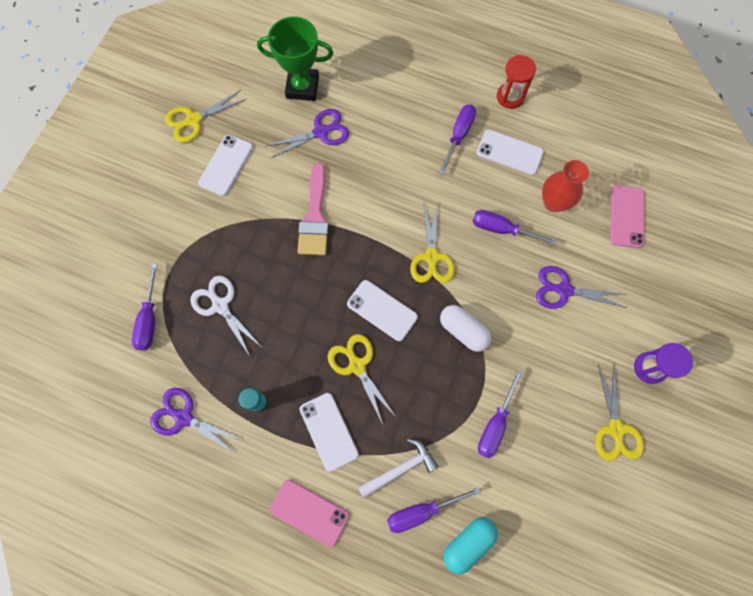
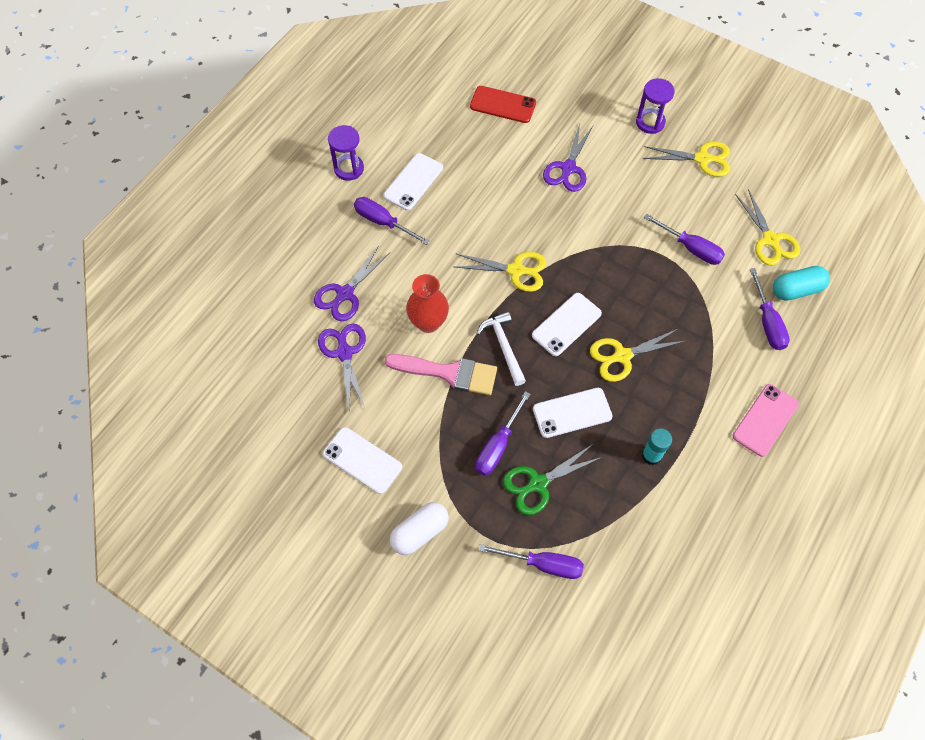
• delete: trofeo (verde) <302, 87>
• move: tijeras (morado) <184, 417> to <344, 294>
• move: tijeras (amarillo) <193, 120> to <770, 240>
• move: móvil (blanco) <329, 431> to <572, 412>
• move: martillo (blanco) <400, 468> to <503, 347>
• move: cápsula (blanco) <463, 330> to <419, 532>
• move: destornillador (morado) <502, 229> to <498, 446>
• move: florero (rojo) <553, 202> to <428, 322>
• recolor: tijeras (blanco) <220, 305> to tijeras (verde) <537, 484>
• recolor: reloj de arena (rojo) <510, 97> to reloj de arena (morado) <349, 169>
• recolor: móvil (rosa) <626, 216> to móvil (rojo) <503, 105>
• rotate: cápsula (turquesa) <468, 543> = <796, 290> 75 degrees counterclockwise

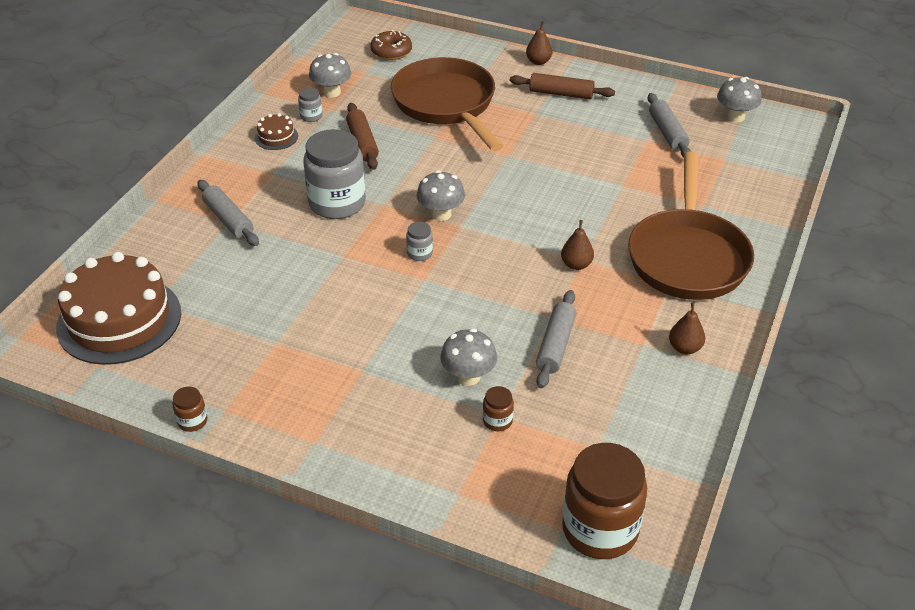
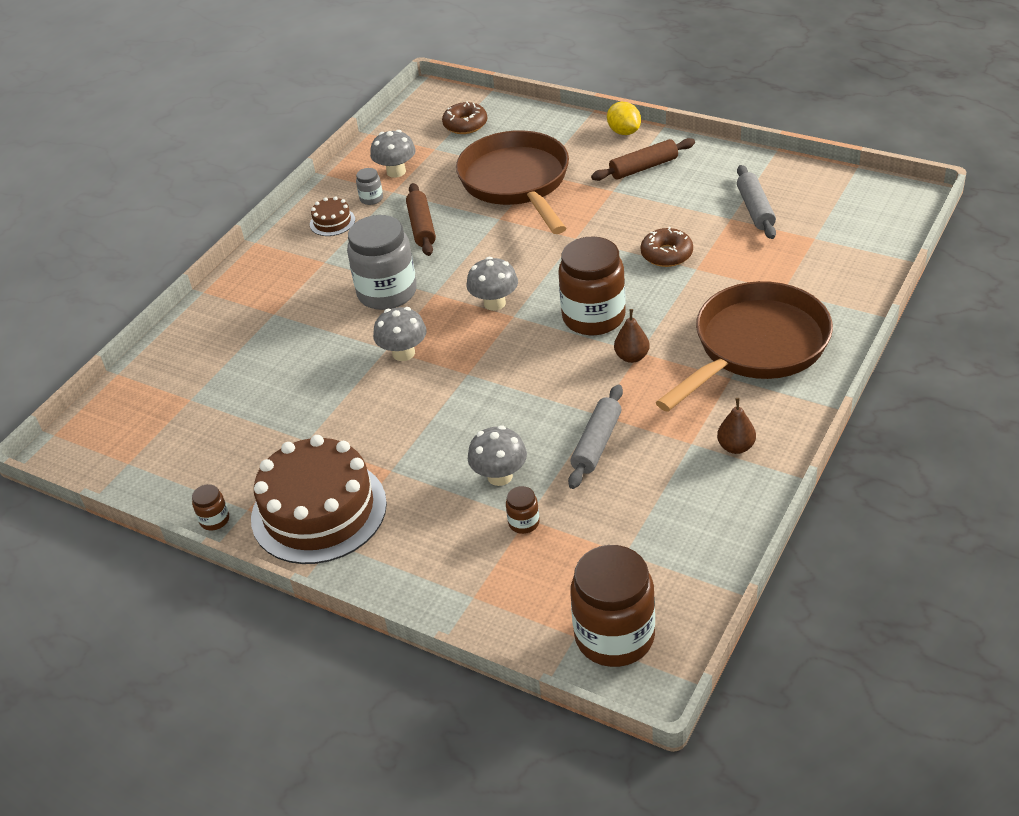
• delete: rodillo (gris) <229, 220>
• delete: tarro (gris) <419, 253>
• insert: tarro (marrón) <593, 317>
• insert: rosquilla (marrón) <666, 254>
• move: tarta (marrón) <119, 320> to <319, 511>
• move: seta (gris) <735, 116> to <403, 353>
• replace: pera (marrón) <538, 61> to limón (amarillo) <624, 132>
• rotate: rodillo (marrón) <561, 94> = <643, 168> 45 degrees counterclockwise
• rotate: sartén (marrón) <687, 256> = <755, 347> 150 degrees counterclockwise

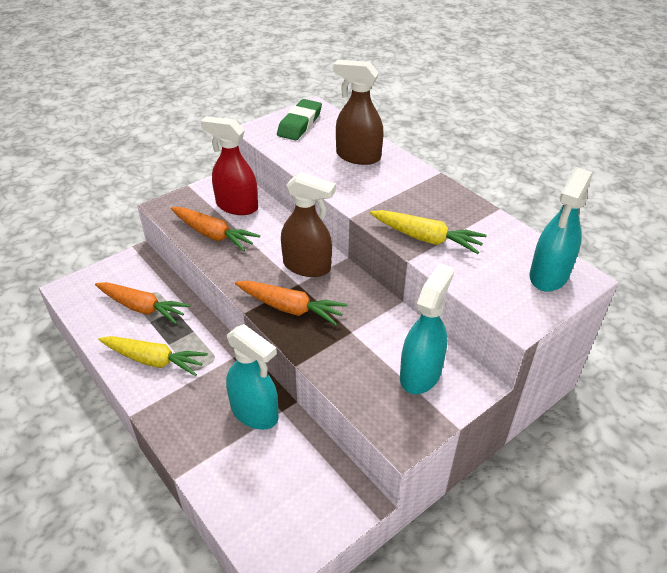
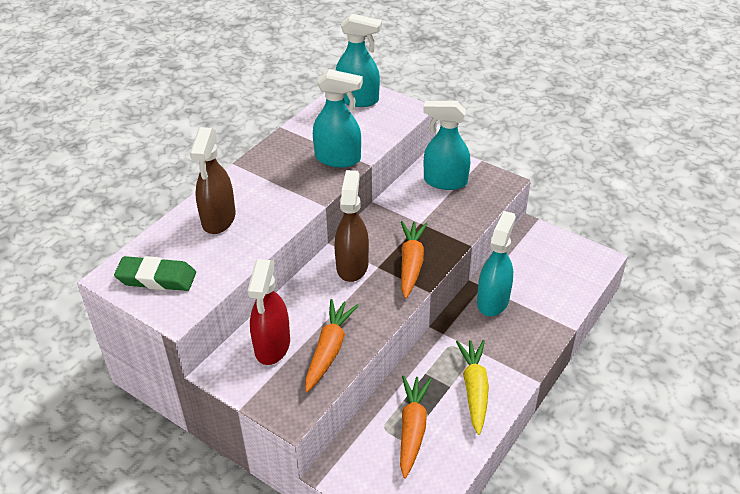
• replace: zanahoria (amarillo) <426, 238> to pulverizador (turquesa) <338, 159>

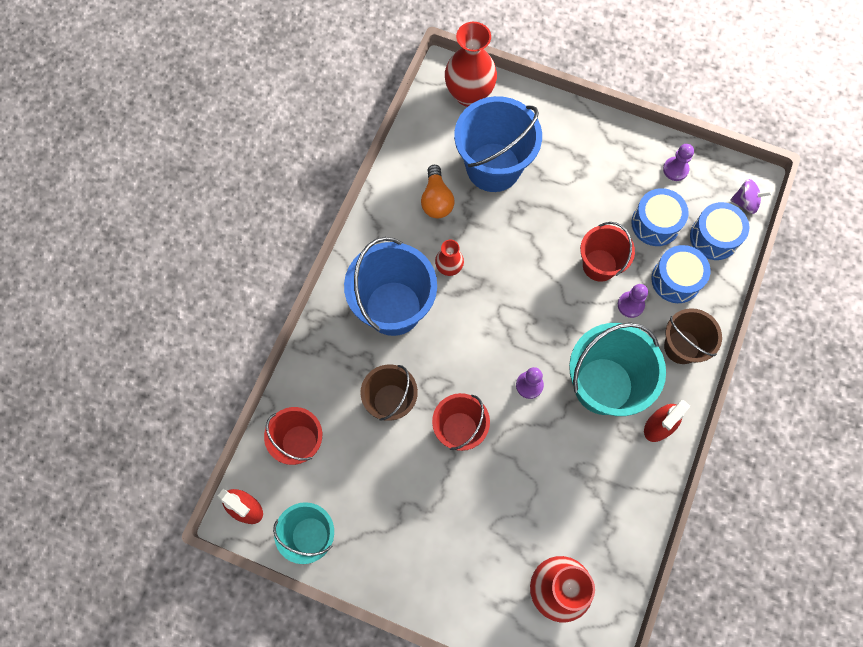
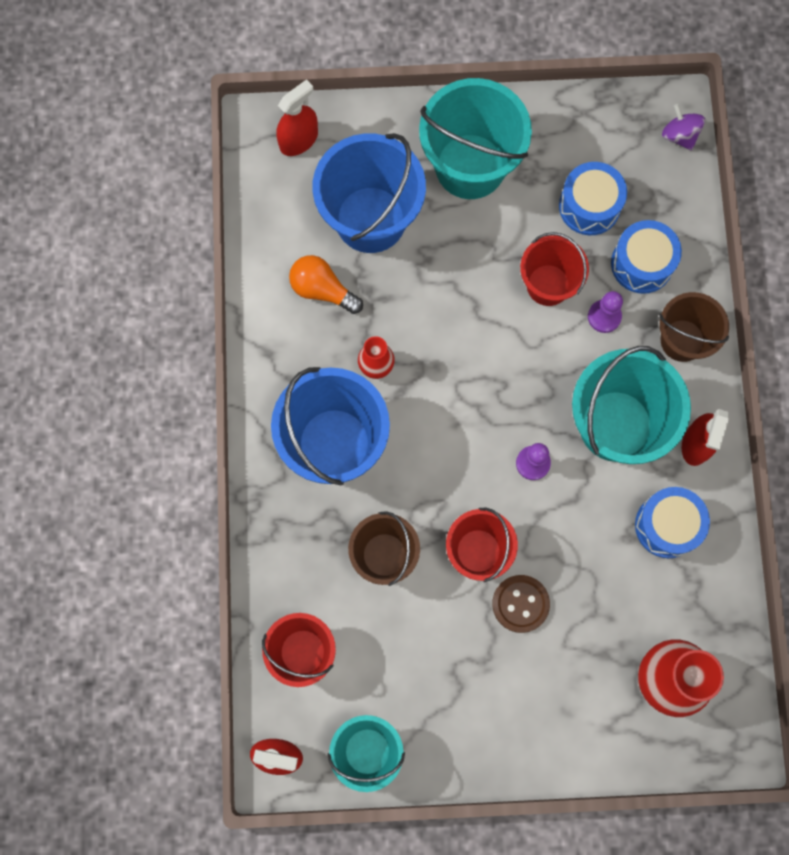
• delete: peón (morado) <675, 169>
• insert: balde (turquesa) <470, 166>
• insert: botón (marrón) <520, 604>
• move: tambor (azul) <714, 237> to <667, 525>
• replace: florero (rojo) <469, 94> to pulverizador (rojo) <299, 140>
• rotate: bombilla (naranja) <436, 200> = <322, 290> 150 degrees clockwise
• rotate: peonza (morado) <745, 202> = <679, 135> 105 degrees counterclockwise

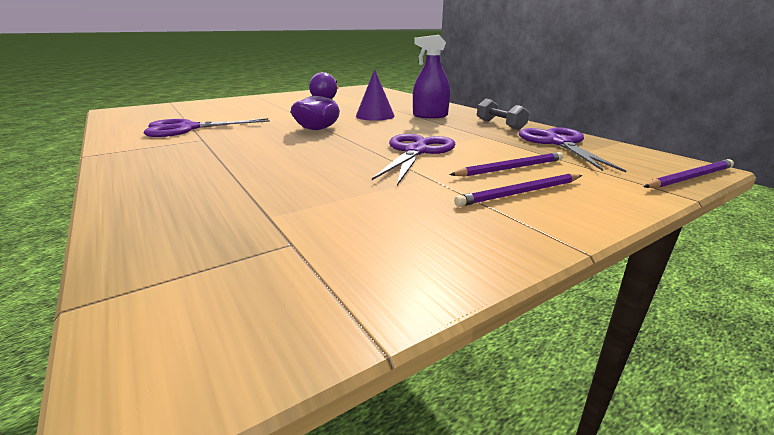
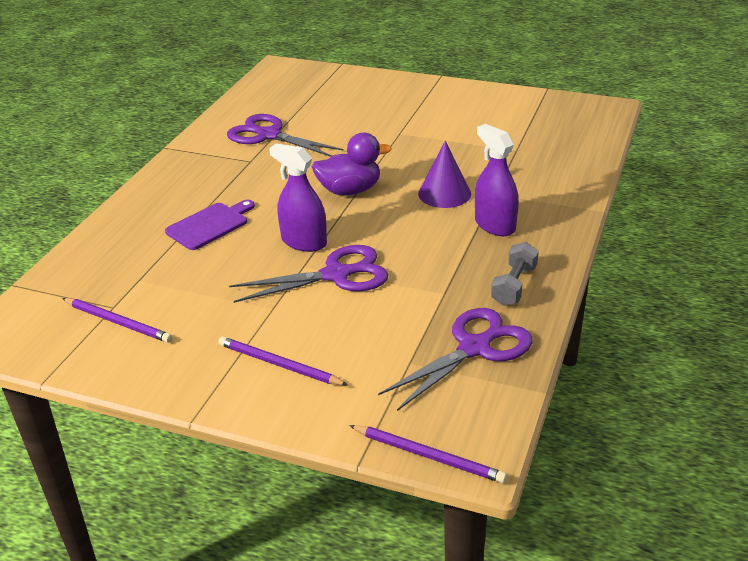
• insert: tabla de cortar (morado) <210, 225>
• insert: pulverizador (morado) <304, 242>
• move: lápiz (morado) <510, 168> to <118, 322>

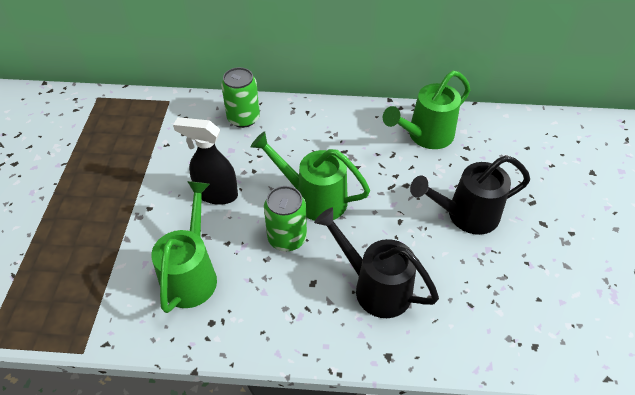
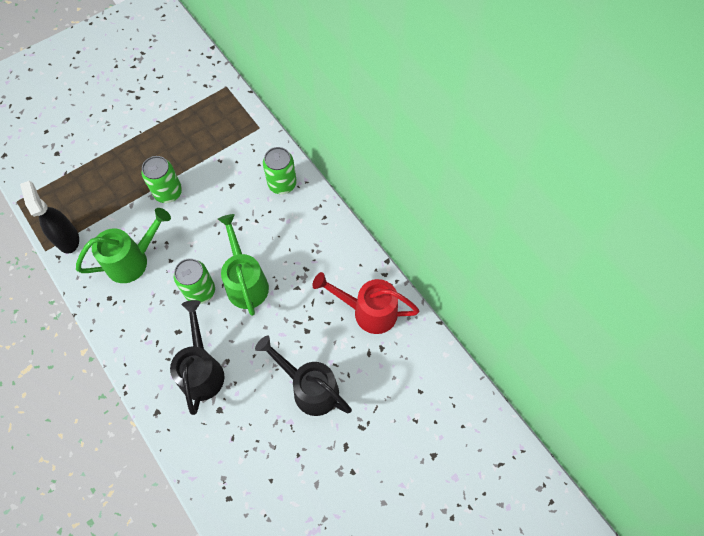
• insert: lata (verde) <168, 192>
• move: pulverizador (negro) <216, 194> to <67, 238>
• recolor: regadera (verde) <425, 136> to regadera (rojo) <368, 311>

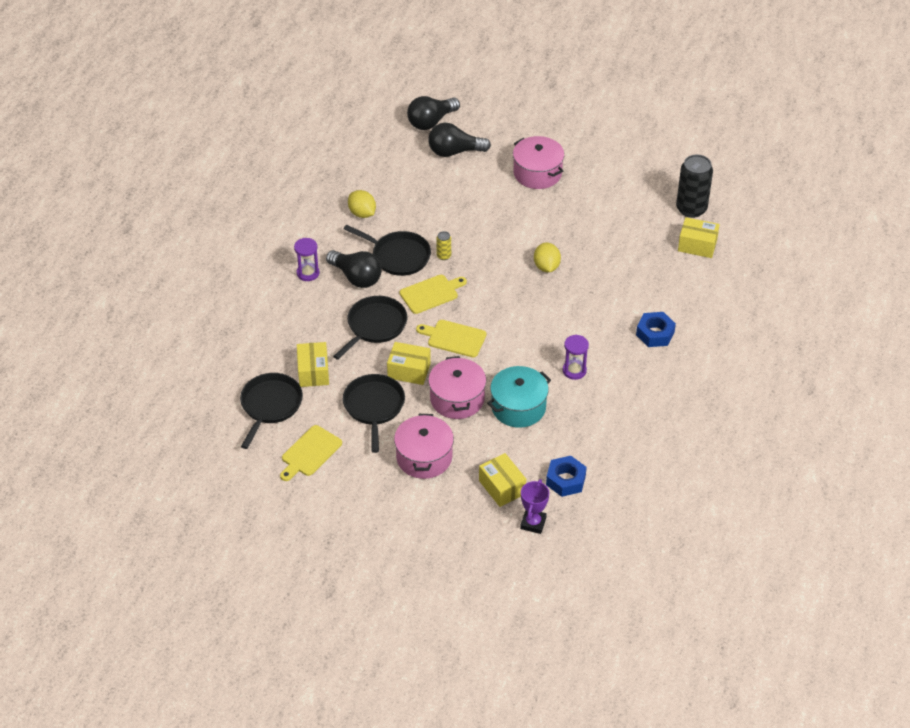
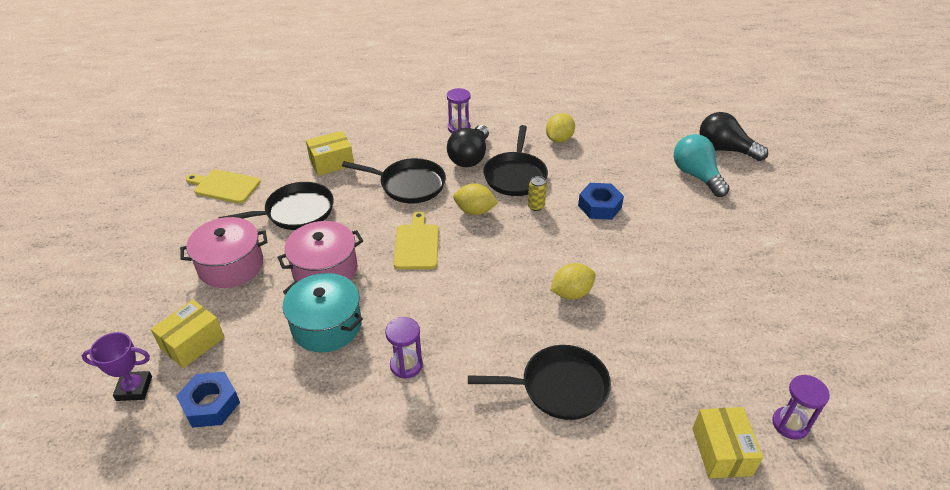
• delete: caja (amarillo) <409, 371>
• delete: olla (rosa) <537, 173>
• move: sartén (negro) <270, 405> to <559, 387>
• move: tuerca (azul) <655, 333> to <599, 206>
• replace: tabla de cortar (amarillo) <431, 293> to limón (amarillo) <475, 211>
• replace: lata (negro) <691, 209> to reloj de arena (morado) <790, 424>
• recolor: bombilla (negro) <454, 152> to bombilla (turquesa) <696, 176>

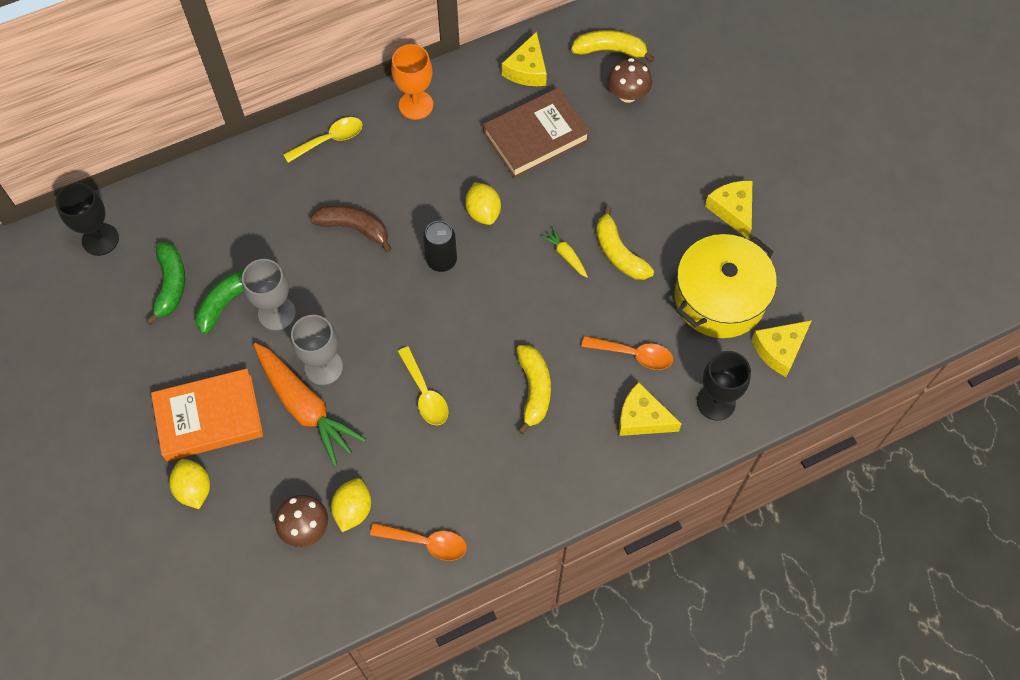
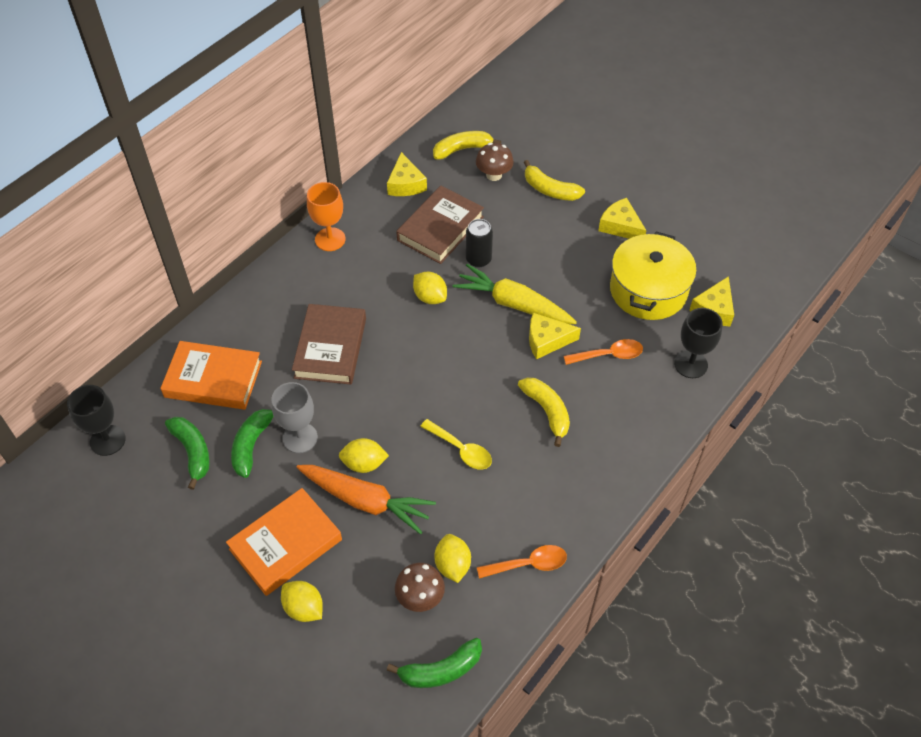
• delete: cuchara (amarillo) <330, 140>
• insert: libro (naranja) <213, 379>
• insert: plátano (verde) <441, 670>
• move: lata (negro) <441, 260> to <478, 259>
• move: plátano (amarillo) <618, 253> to <550, 190>
• move: queso (amarillo) <642, 418> to <547, 340>
• replace: copa (gris) <323, 367> to limón (amarillo) <364, 464>
• replace: plátano (marrón) <354, 228> to libro (marrón) <330, 348>
• resize: zanahoria (amarillo) <565, 255> = <513, 304> x2.25

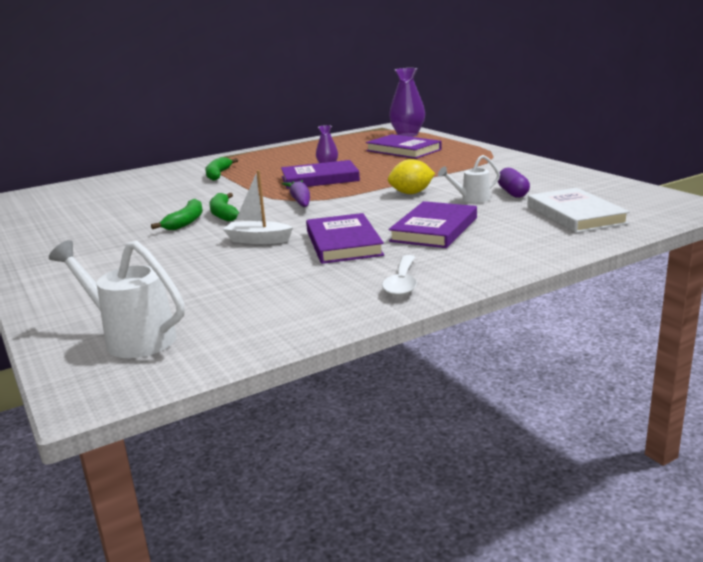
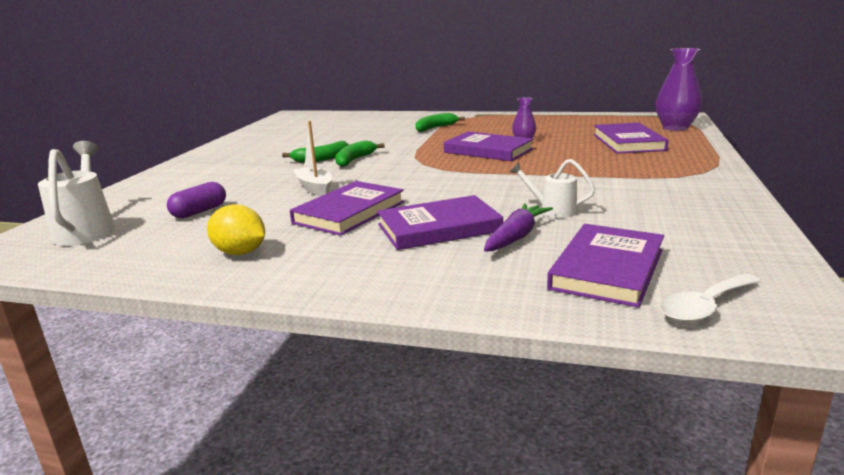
• move: zanahoria (morado) <300, 200> to <516, 237>
• move: cuchara (blanco) <402, 283> to <704, 307>
• move: limón (amarillo) <411, 193> to <240, 252>
• move: cápsula (morado) <512, 193> to <199, 211>
• recolor: libro (blanco) <575, 215> to libro (morado) <607, 269>

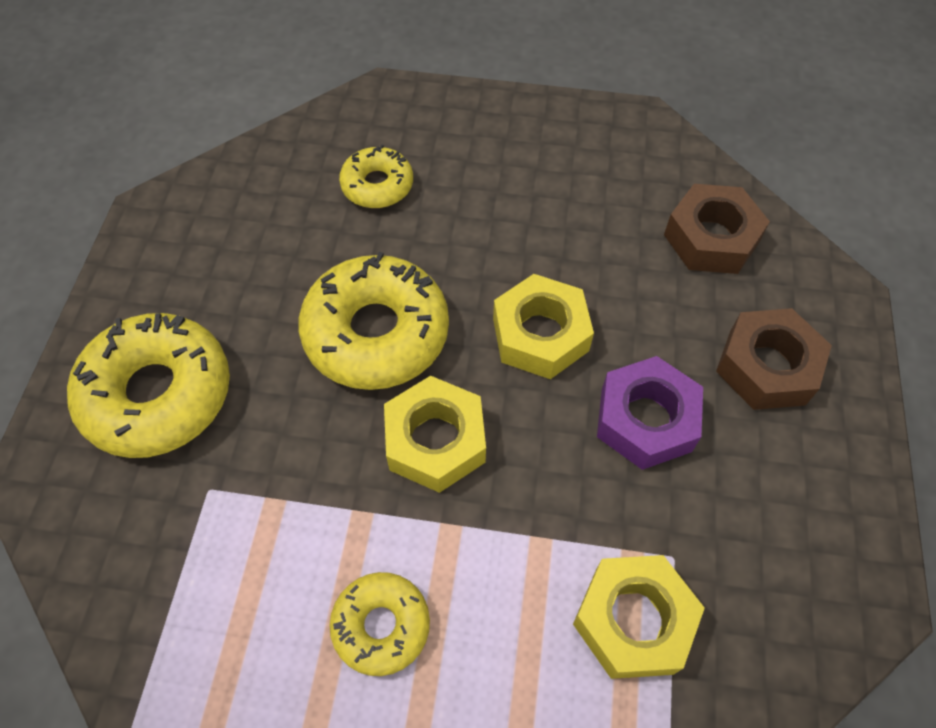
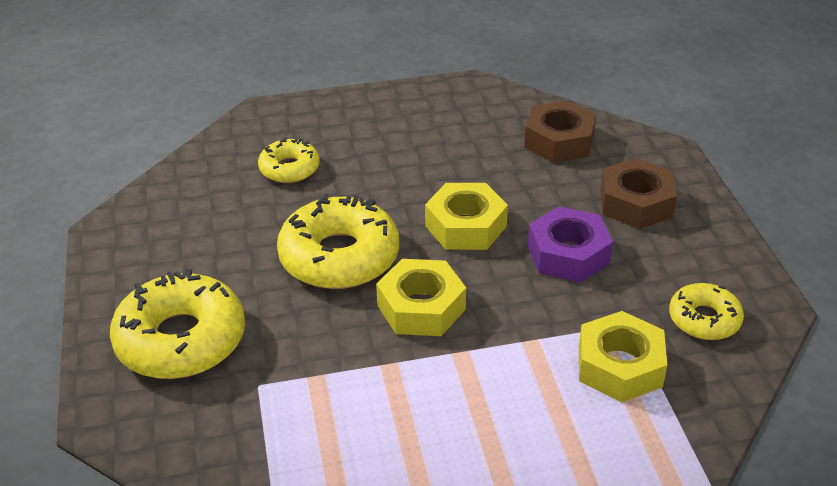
• move: rosquilla (amarillo) <381, 625> to <704, 319>

